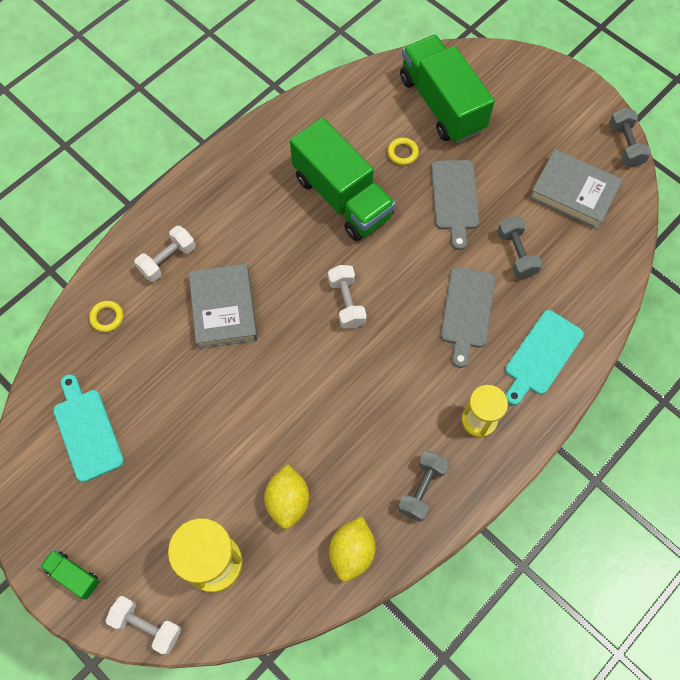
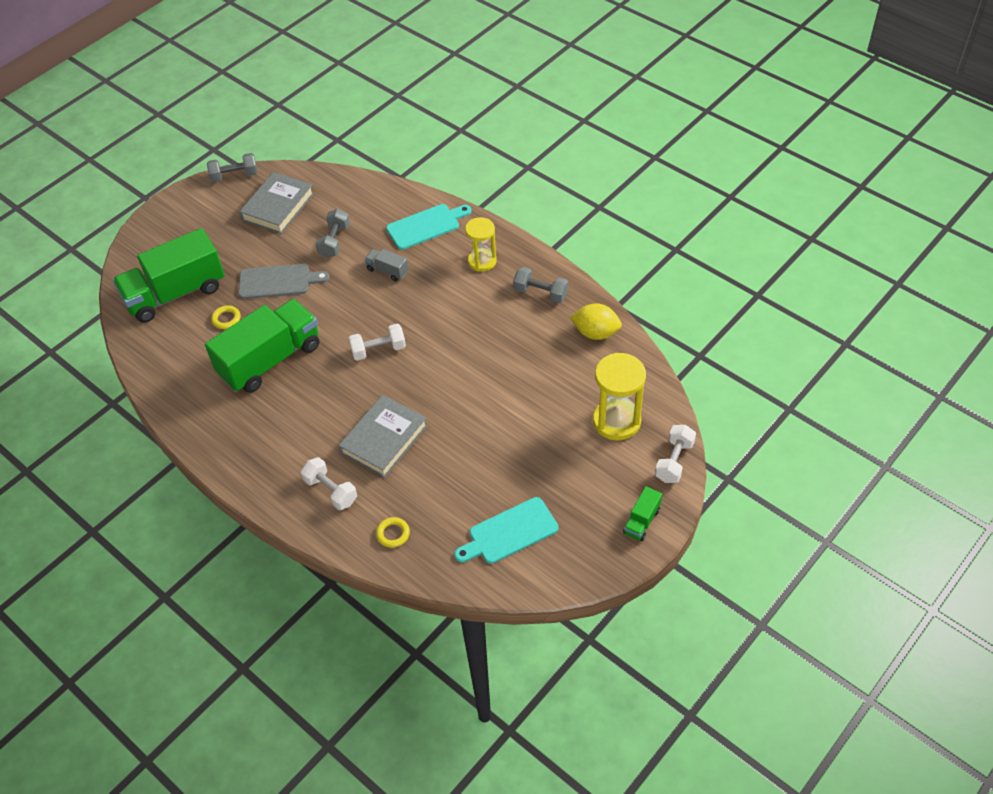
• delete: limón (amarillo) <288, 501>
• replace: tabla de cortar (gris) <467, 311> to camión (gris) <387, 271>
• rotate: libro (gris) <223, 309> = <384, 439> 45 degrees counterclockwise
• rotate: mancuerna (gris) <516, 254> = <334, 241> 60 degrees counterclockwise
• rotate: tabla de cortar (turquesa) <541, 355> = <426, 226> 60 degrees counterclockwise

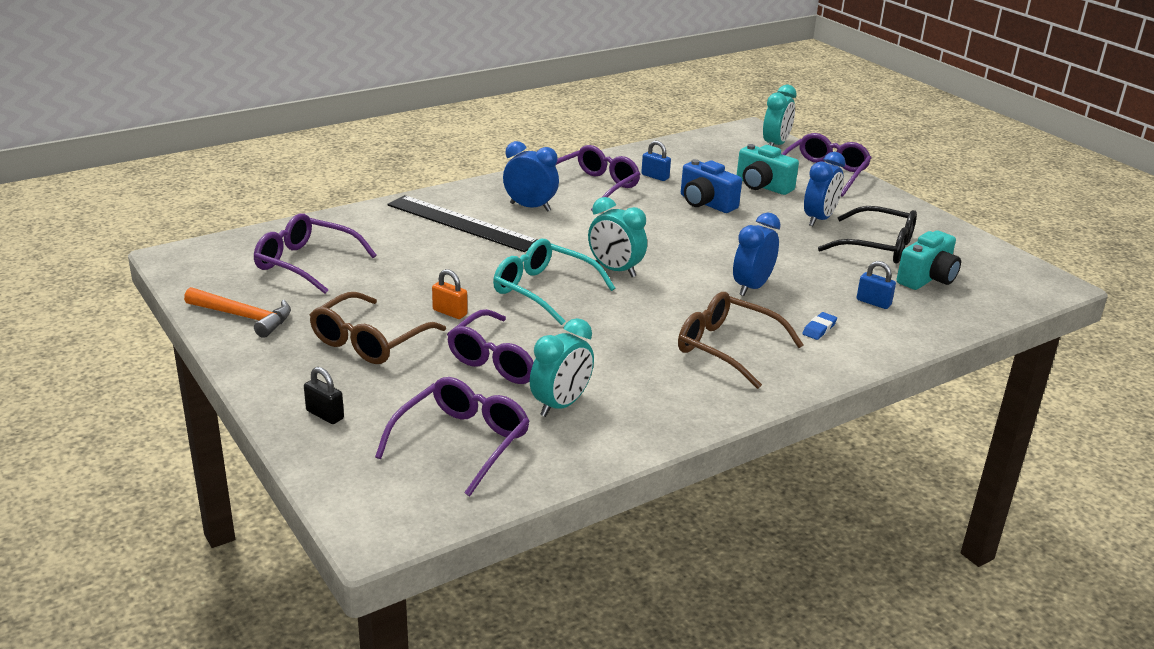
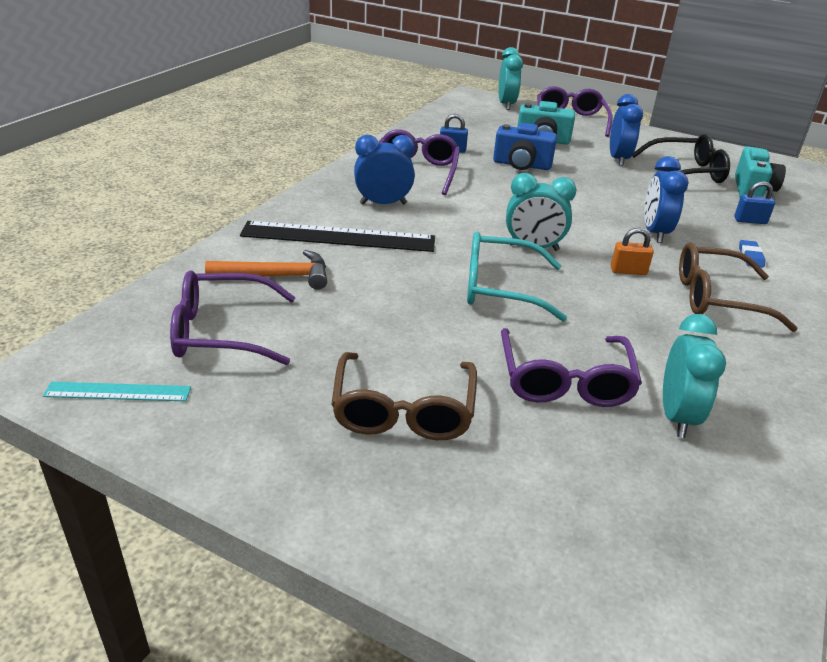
• delete: candado (negro) <325, 415>
• delete: gafas (morado) <462, 442>
• insert: regla (turquesa) <118, 392>
• move: martillo (naranja) <244, 317> to <277, 276>
• move: candado (naranja) <450, 312> to <628, 271>

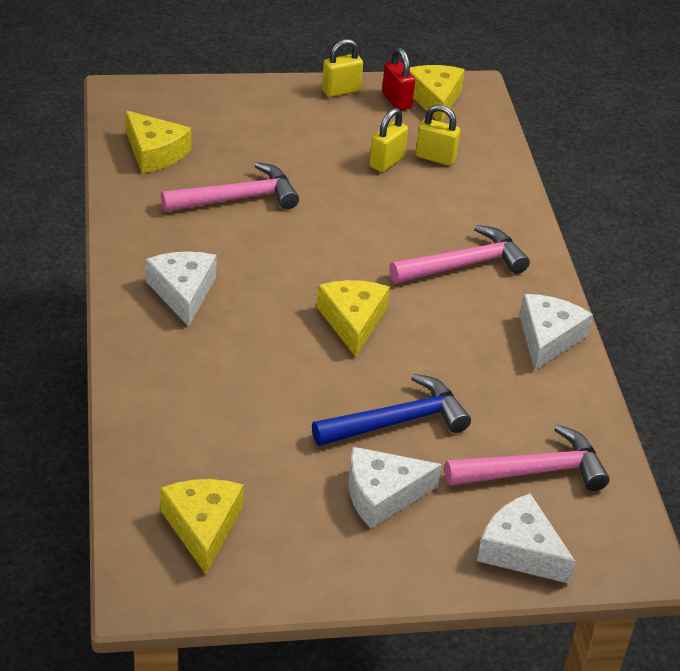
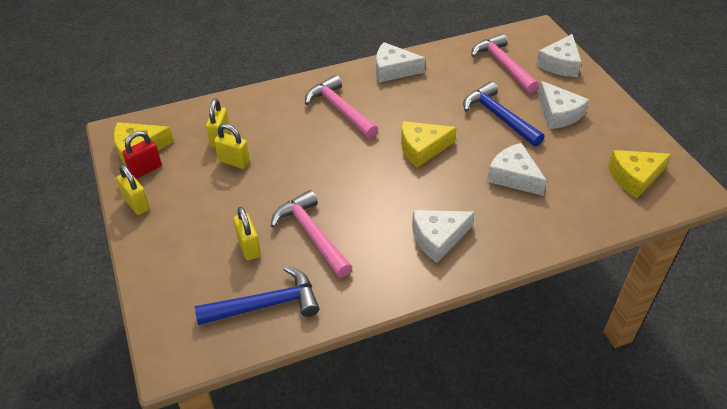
• insert: candado (amarillo) <249, 247>
• insert: queso (blanco) <513, 176>
• replace: queso (amarillo) <154, 153> to martillo (azul) <266, 304>

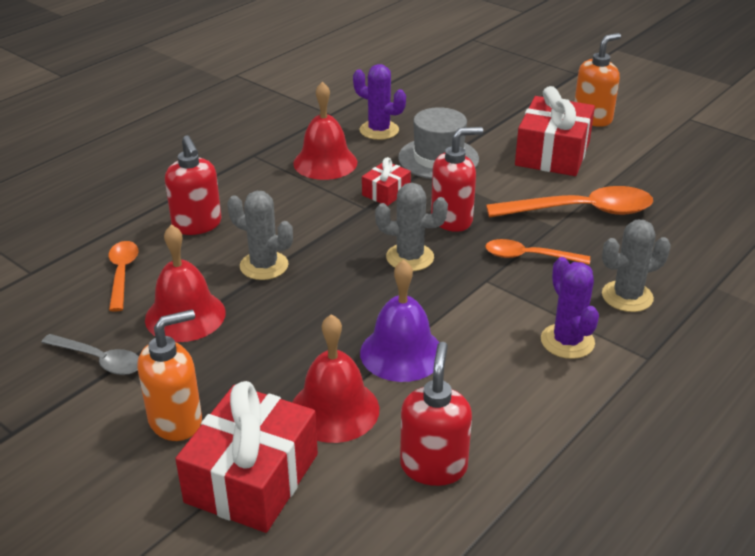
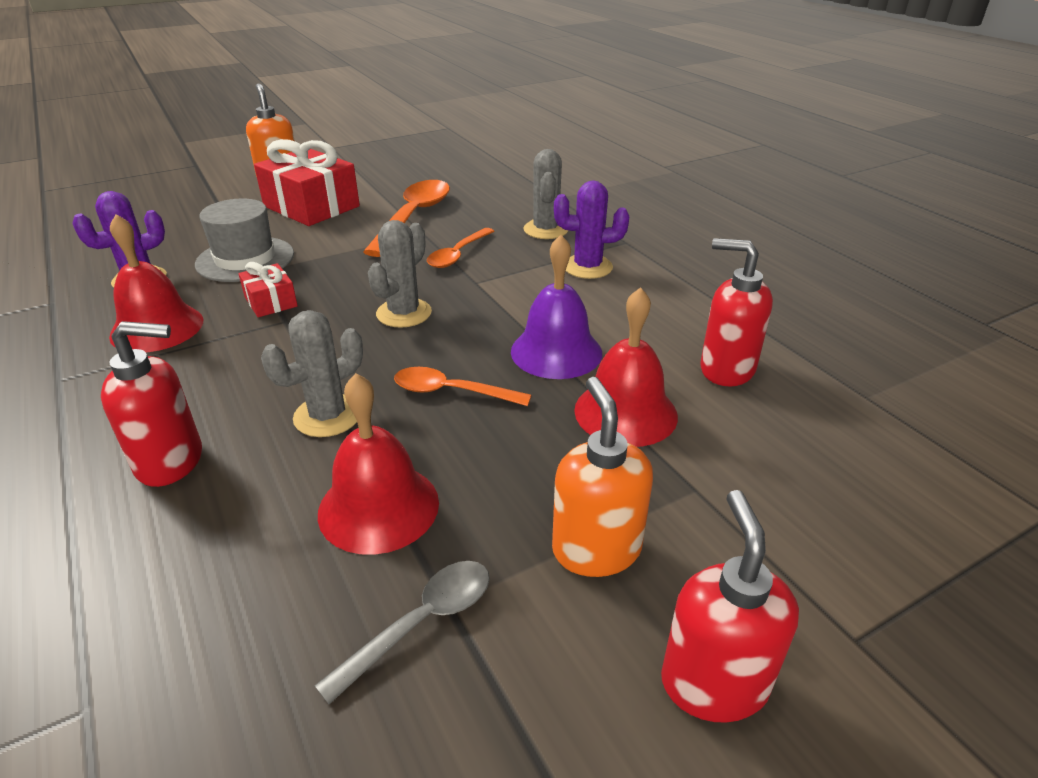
• delete: regalo (rojo) <252, 478>
• move: cuchara (naranja) <122, 274> to <452, 392>
• move: dispensador de jabón (rojo) <452, 219> to <713, 682>

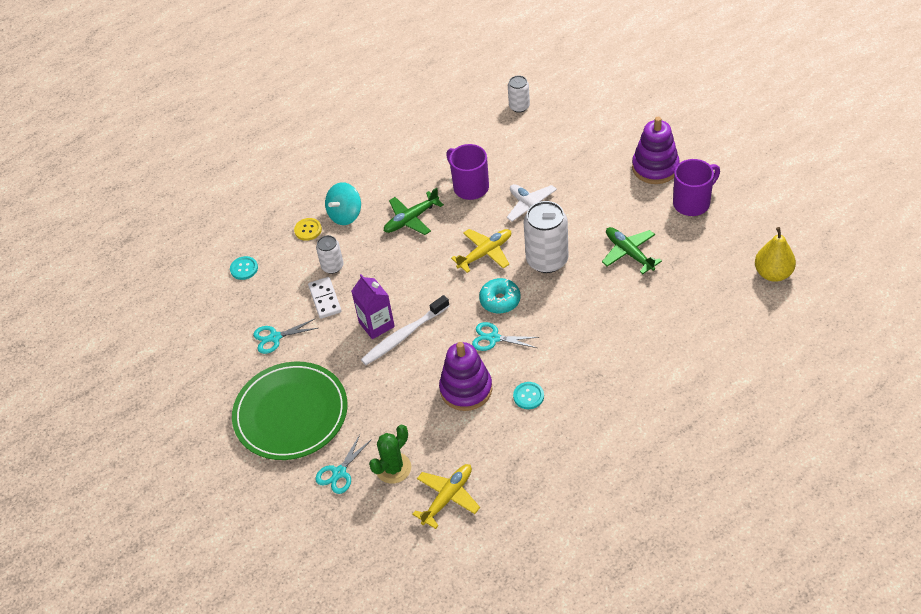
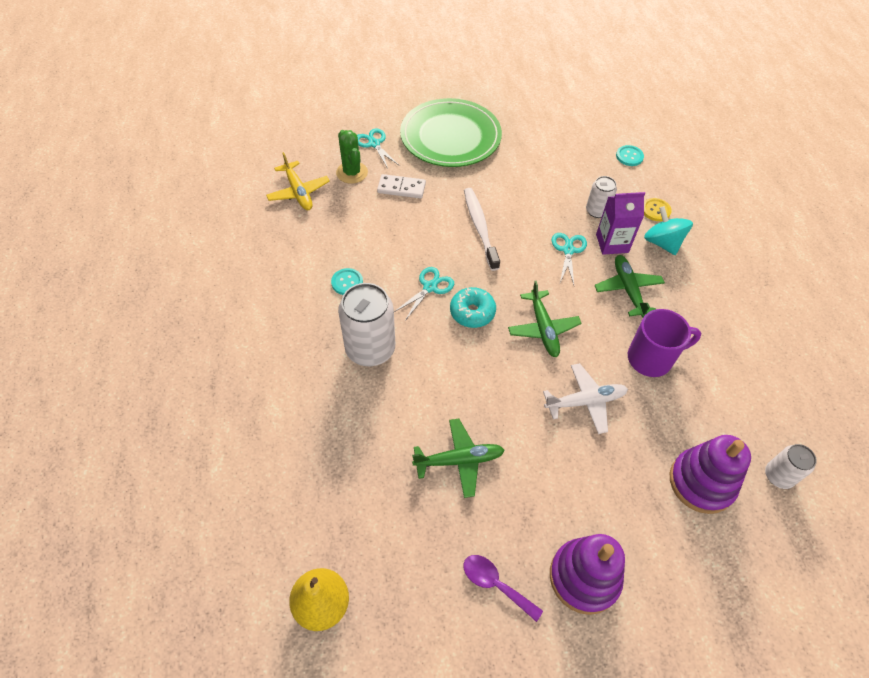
• move: tijeras (turquesa) <275, 337> to <568, 250>
• move: ficha de dominó (blanco) <325, 299> to <401, 188>
• move: cartón de leche (morado) <376, 324> to <612, 243>
• move: juguete apilable (morado) <466, 389> to <701, 482>
• move: lata (blanco) <547, 260> to <370, 349>
• replace: taza (morado) <692, 203> to cuchara (morado) <495, 584>
• recolor: avión (amarillo) <485, 253> to avión (verde) <543, 328>

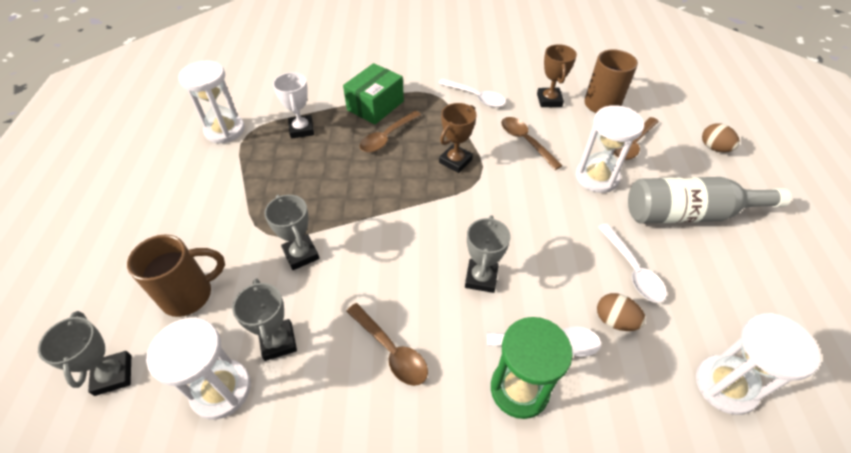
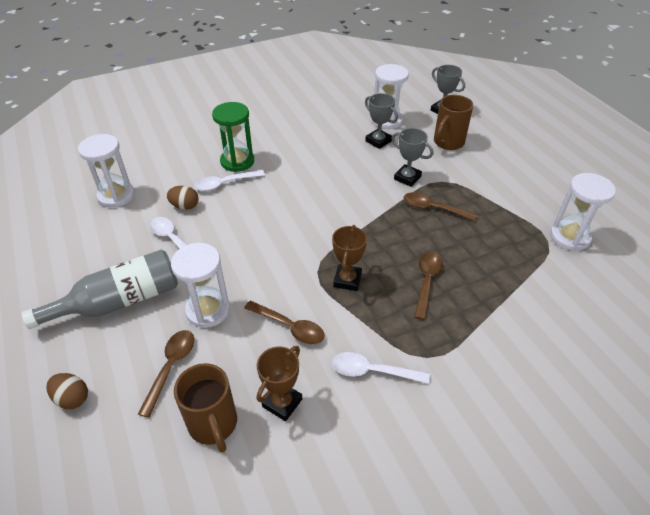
• delete: trofeo (blanco) <301, 129>
• delete: caja (verde) <375, 106>
• delete: trofeo (gris) <481, 278>
• move: cuchara (marrón) <391, 350> to <434, 208>
• rotate: trofeo (marrón) <549, 100> = <282, 403> 60 degrees clockwise

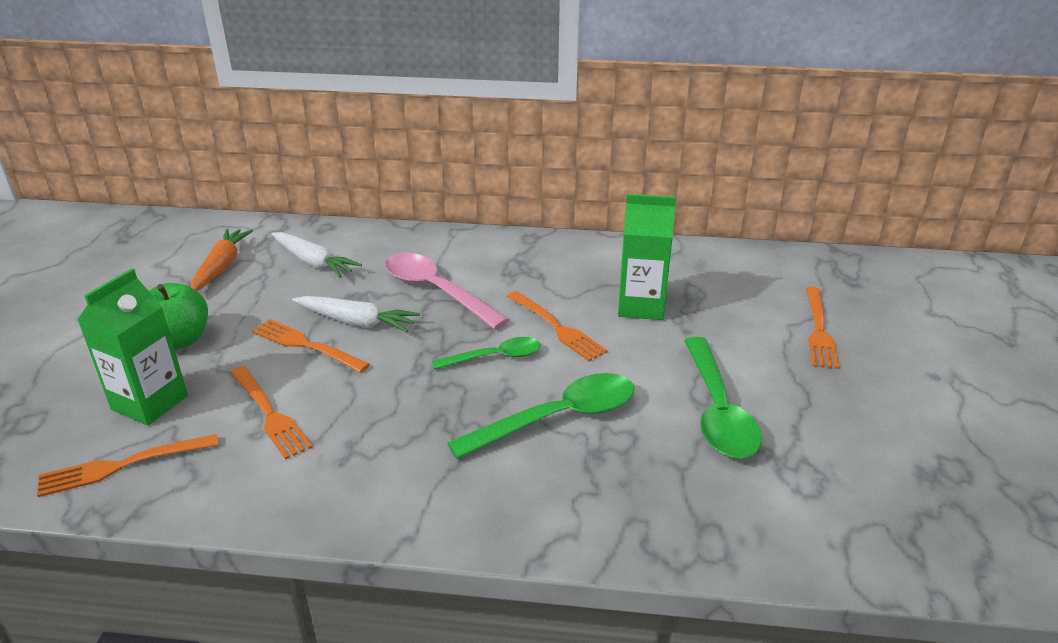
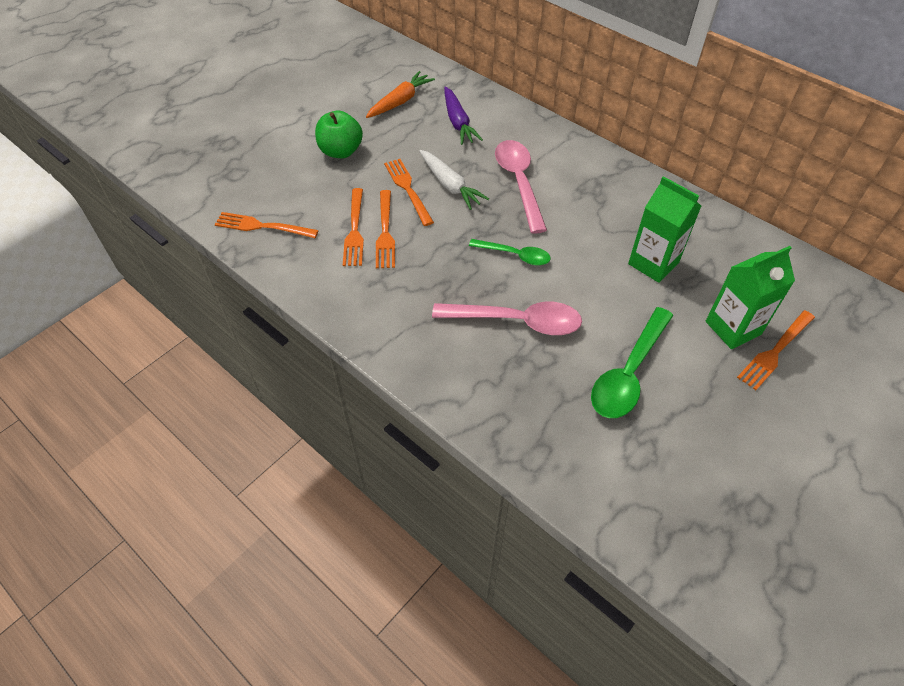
• move: cartón de leche (verde) <150, 403> to <733, 328>
• move: tenedor (naranja) <557, 327> to <385, 232>
• recolor: zanahoria (blanco) <313, 262> to zanahoria (morado) <458, 122>
• recolor: cuchara (verde) <557, 418> to cuchara (rosa) <516, 321>

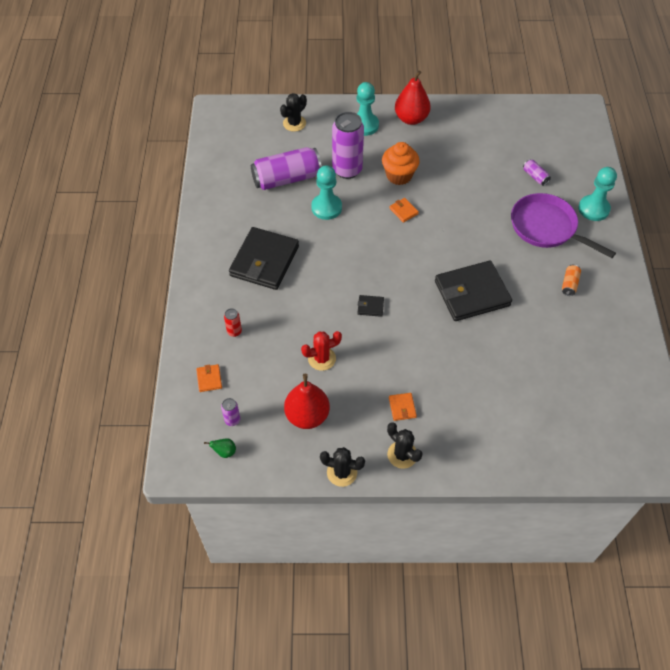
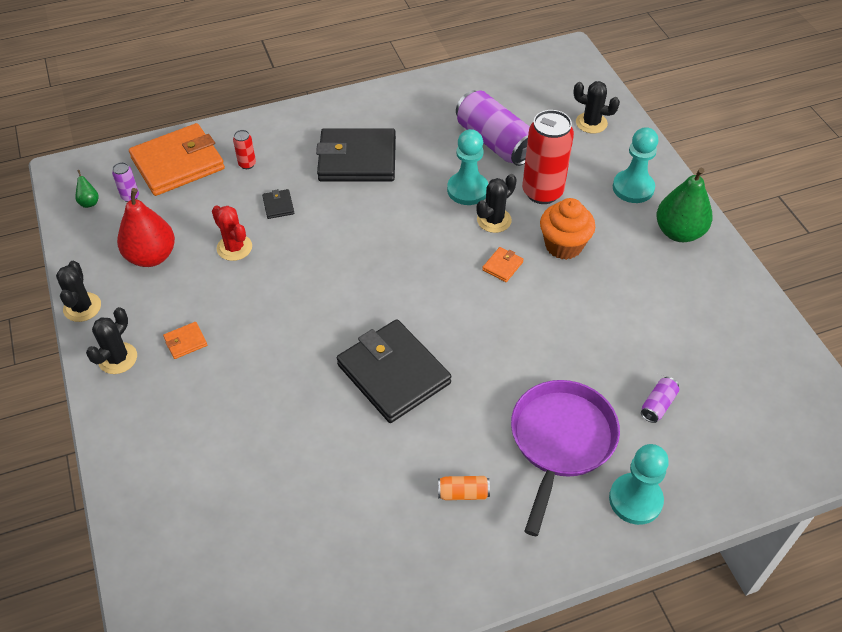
• insert: cactus (negro) <494, 220>
• move: cartera (negro) <370, 307> to <278, 205>
• recolor: lata (morado) <347, 170> to lata (rojo) <542, 192>
• recolor: pera (rojo) <411, 119> to pera (verde) <679, 232>
• resize: cartera (naranja) <209, 379> = <178, 163> x2.48

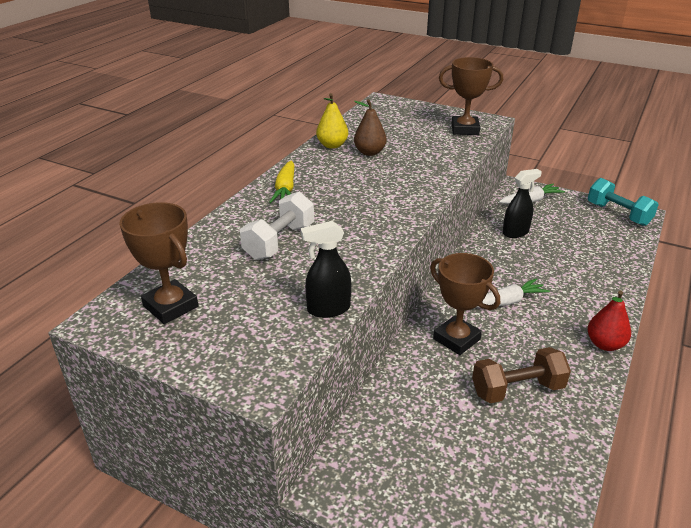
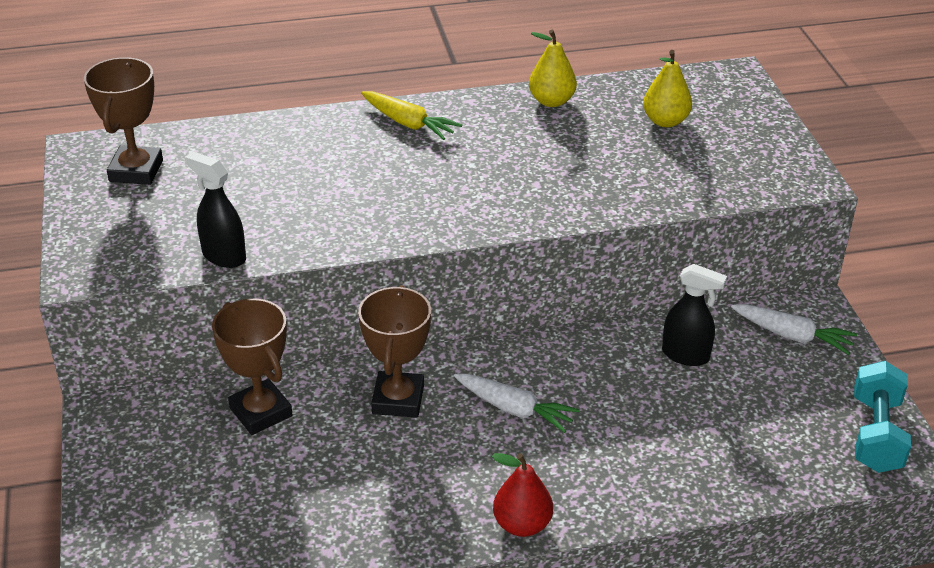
• delete: mancuerna (blanco) <279, 241>
• delete: pera (marrón) <369, 152>
• delete: mancuerna (marrón) <517, 389>
• insert: pera (amarillo) <665, 121>
• move: trofeo (marrón) <465, 129> to <261, 412>
• rotate: zanahoria (amarillo) <285, 189> = <408, 123> 105 degrees counterclockwise

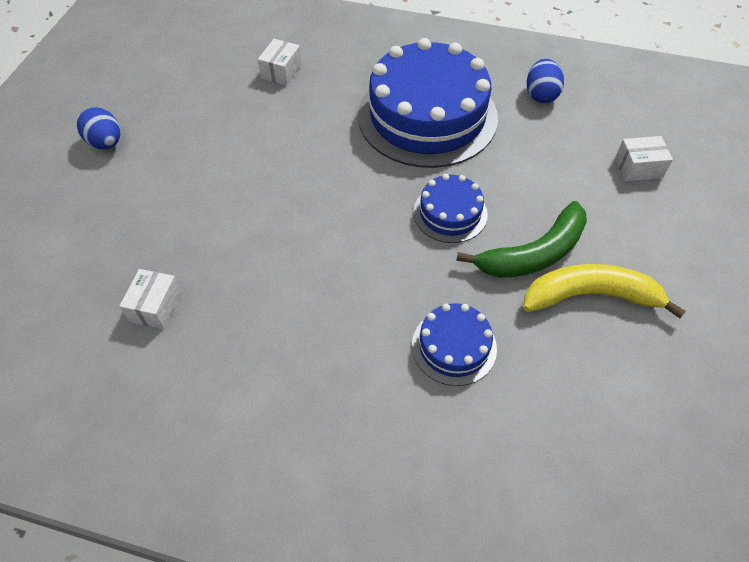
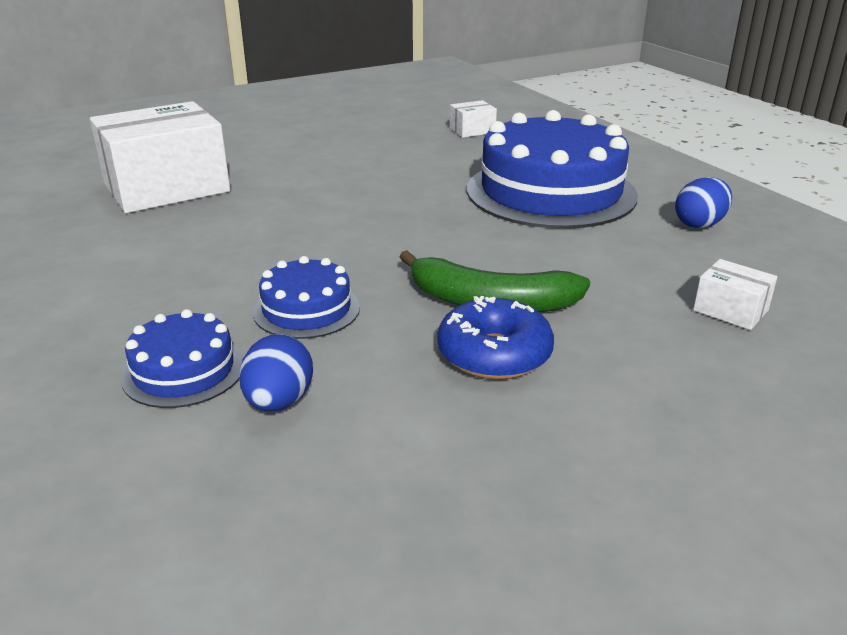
• move: huevo (azul) <106, 143> to <279, 402>
• move: tarta (azul) <450, 213> to <183, 371>
• replace: plátano (amarillo) <590, 296> to rosquilla (azul) <494, 354>
• resize: caja (blanco) <156, 306> = <166, 188> x2.36

